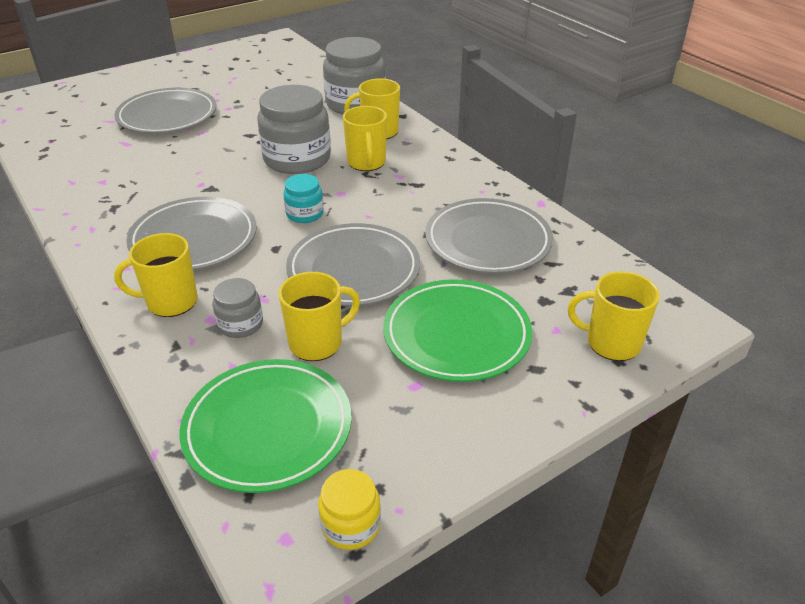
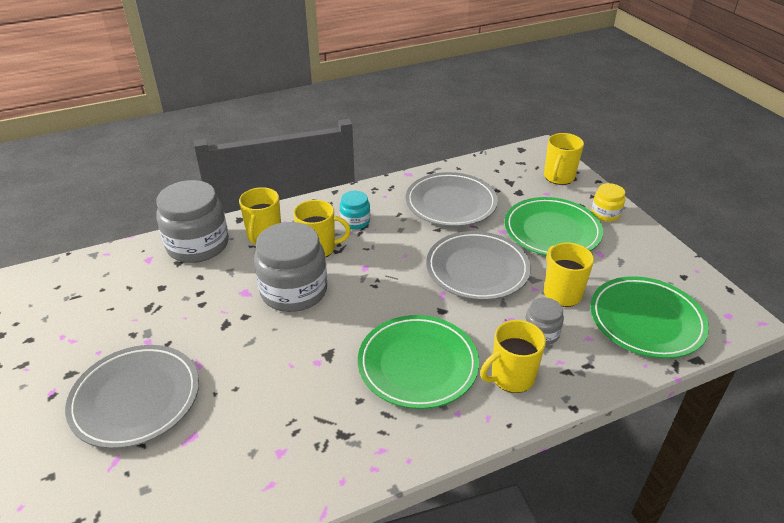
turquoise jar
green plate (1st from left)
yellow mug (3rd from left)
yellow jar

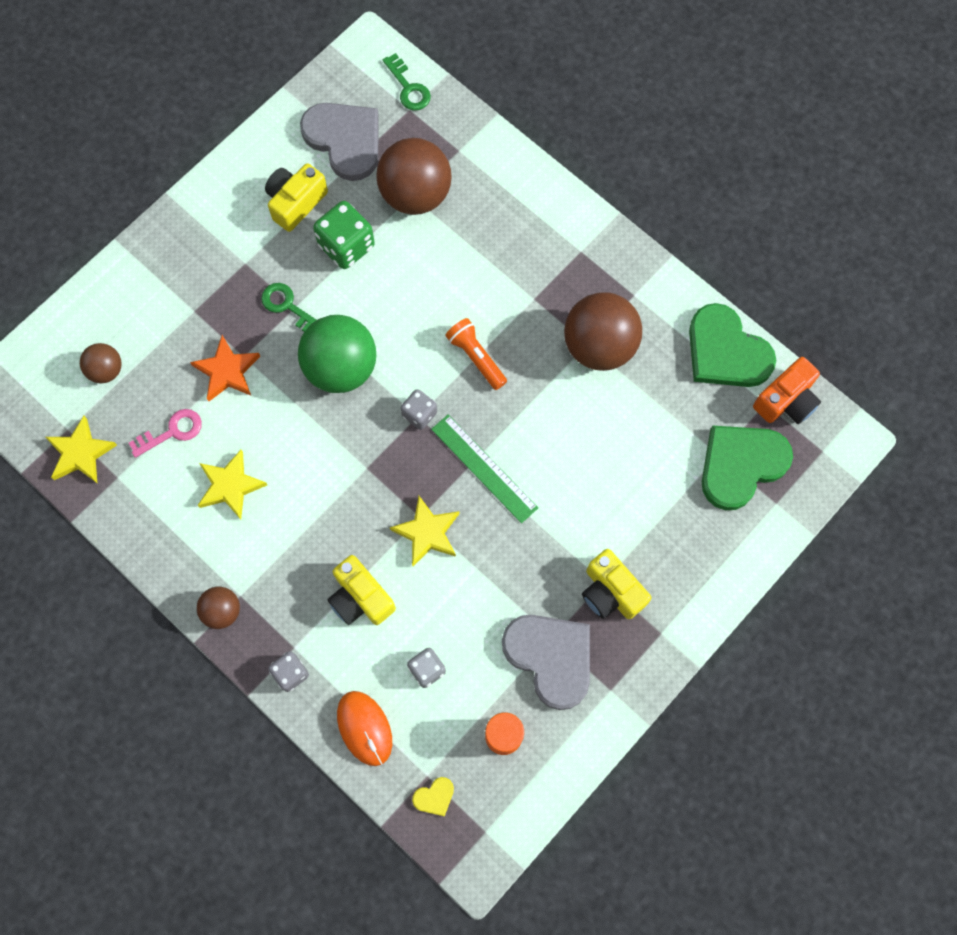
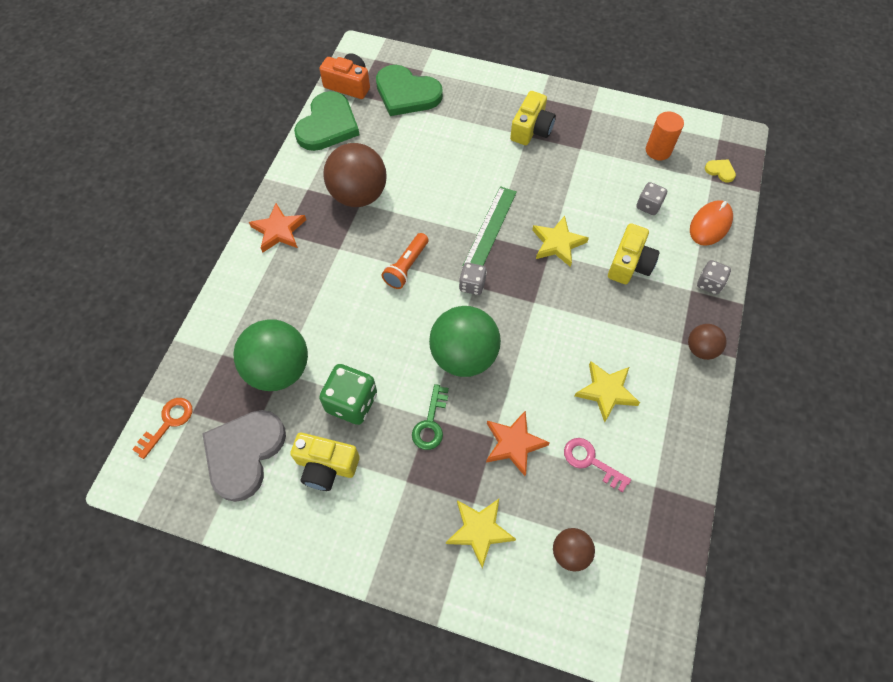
orange key
green ball (1st from left)
yellow star (1st from left)
grey heart (2nd from left in the first image)
orange star (1st from left)

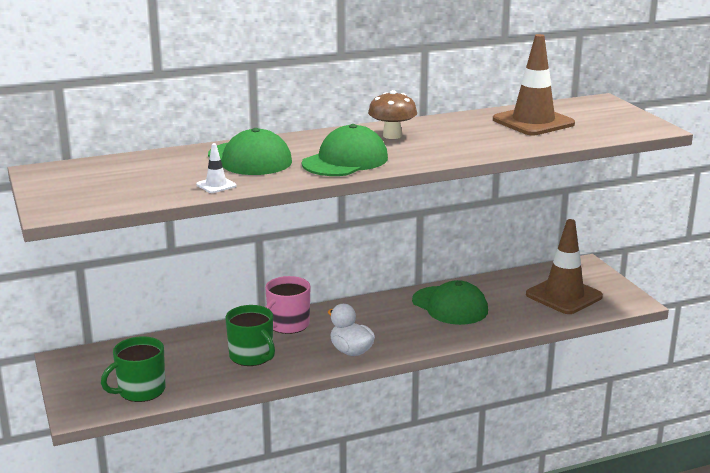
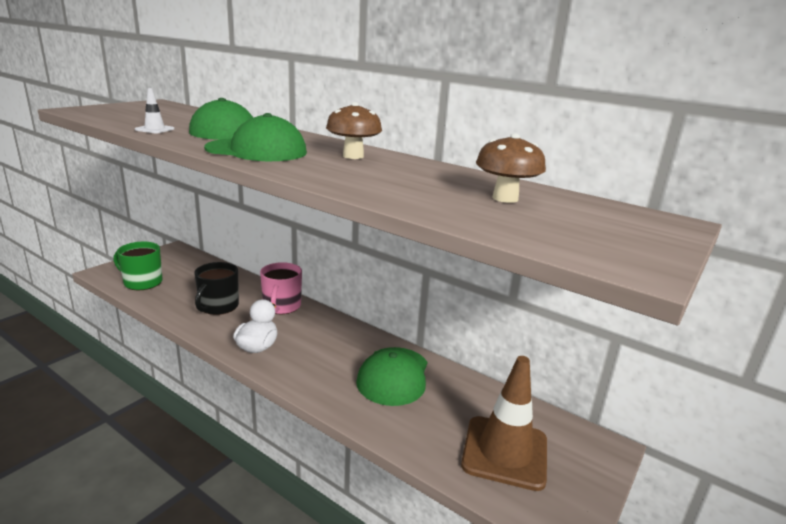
brown mushroom (2nd from left)
pink mug
black mug

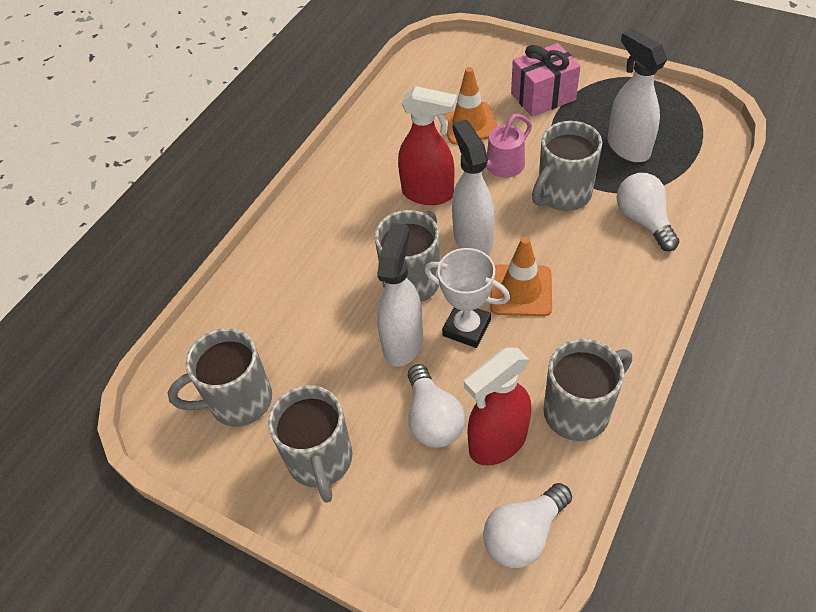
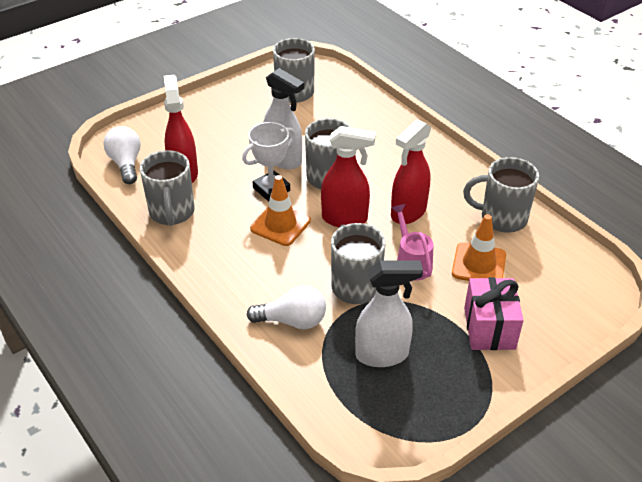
red spray bottle (2nd from left)
white light bulb (1st from left in the first image)
grey mug (5th from left)

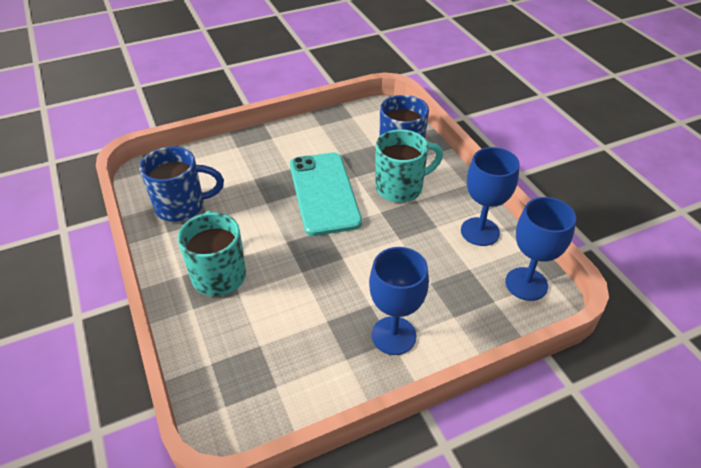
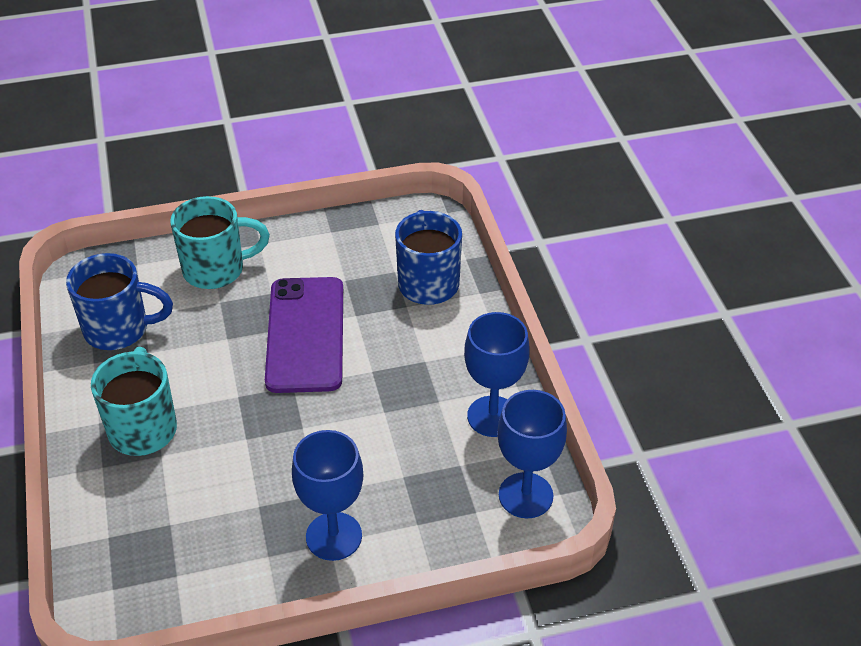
turquoise mug (2nd from left)
purple phone

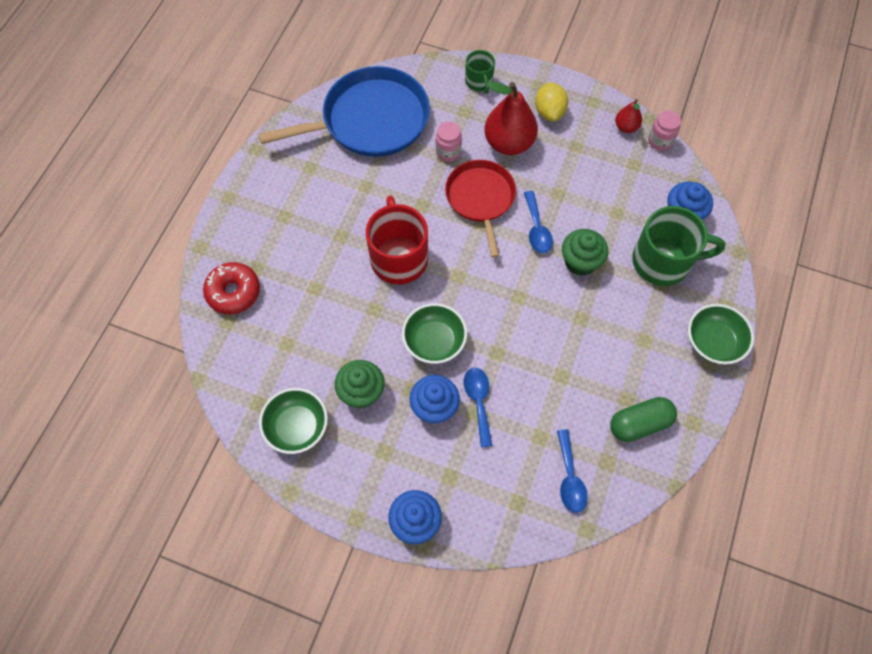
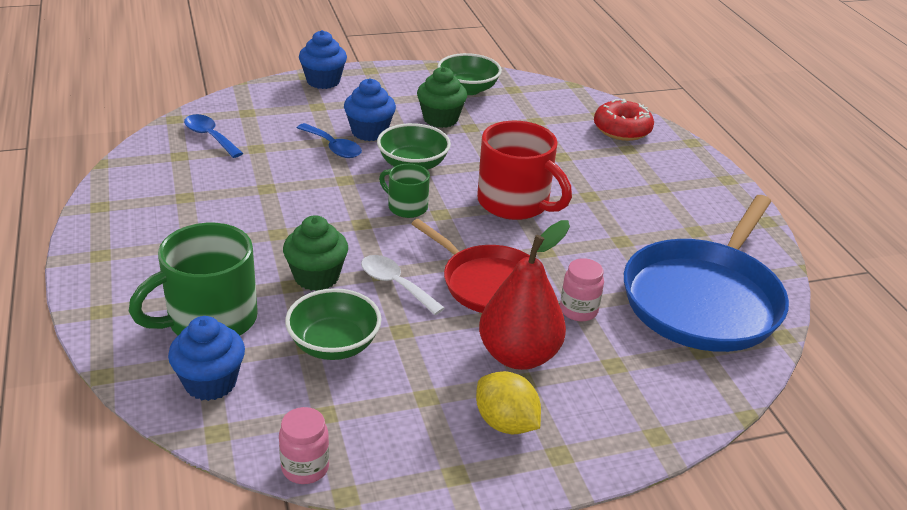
green mug (2nd from left)
red pear (2nd from left in the first image)
white spoon
green bowl (1st from left)
green capsule

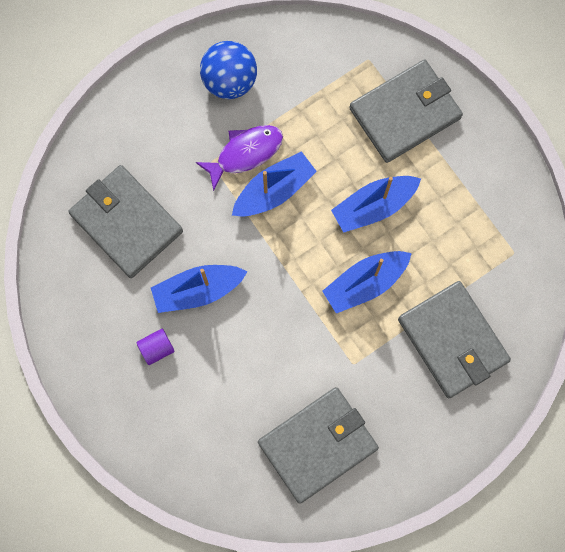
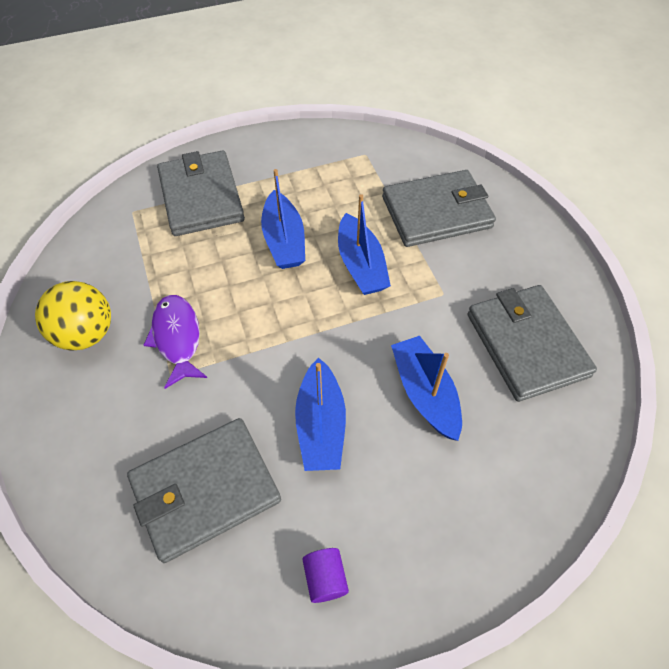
yellow ball
blue boat (4th from left)
purple cylinder

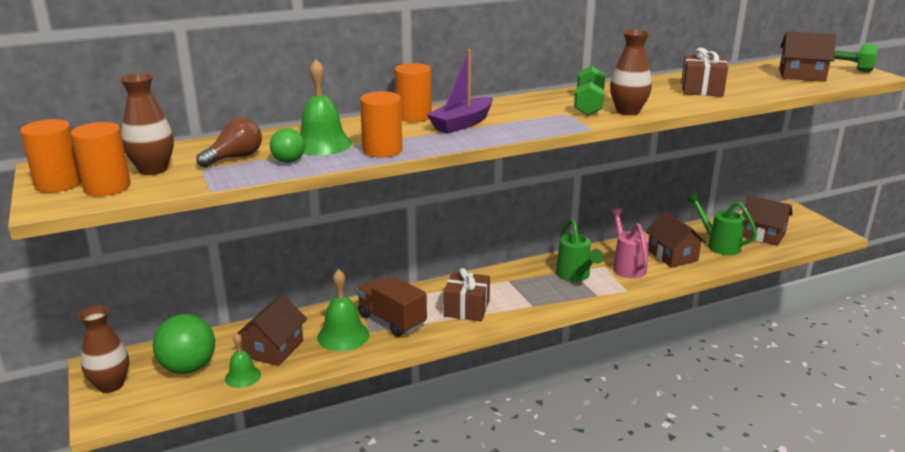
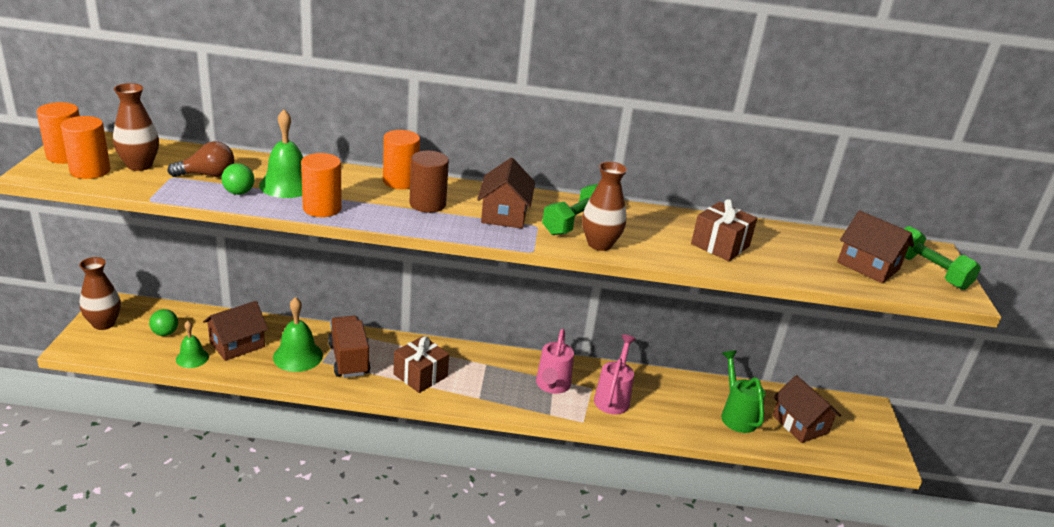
brown cylinder
brown house (2nd from left)
pink watering can (1st from left)
green ball (1st from left)

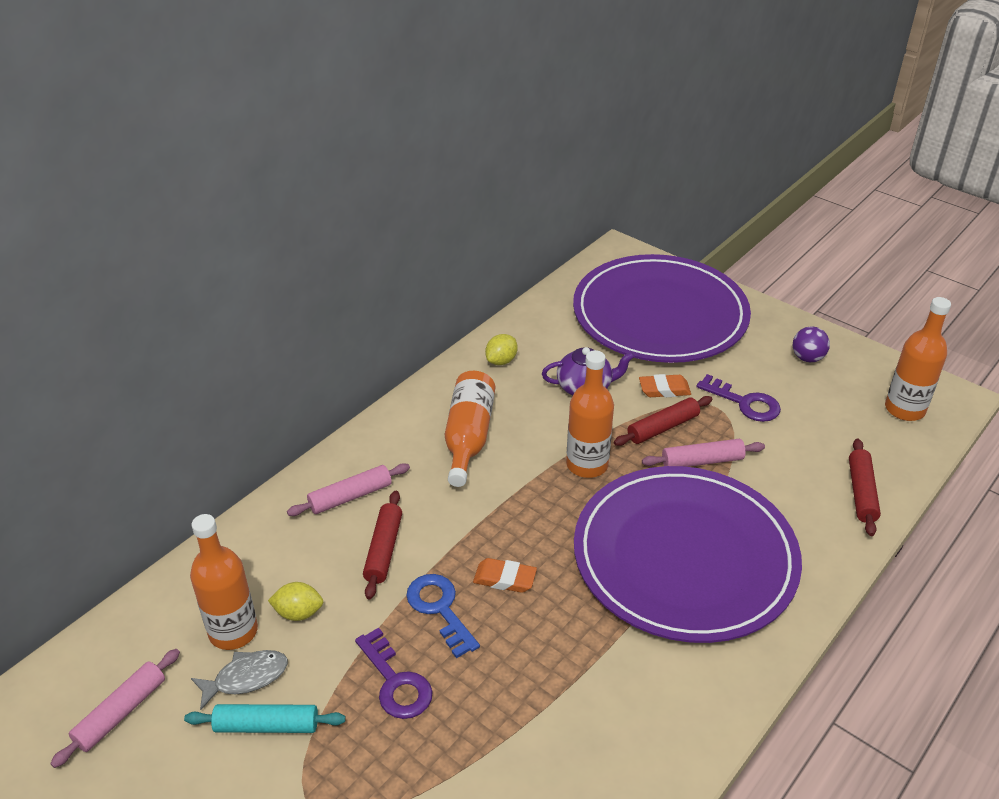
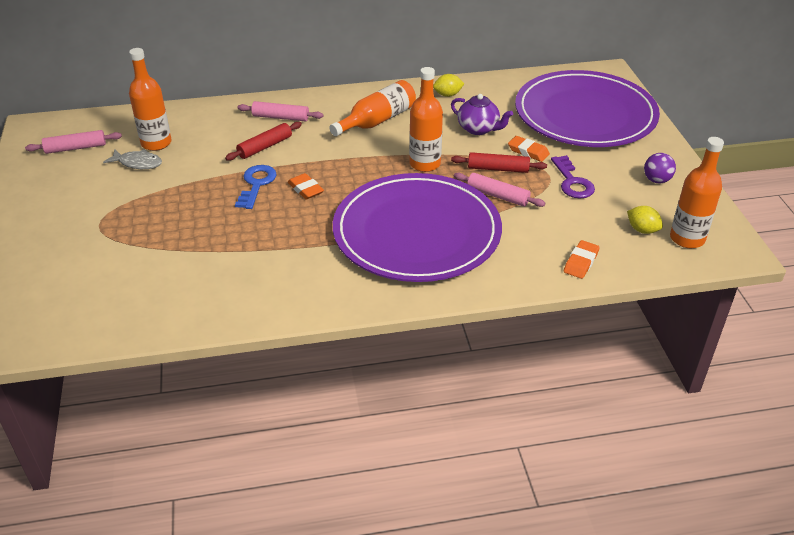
orange eraser (3rd from left)
yellow lemon (2nd from left)
purple key (1st from left in the first image)
turquoise rolling pin

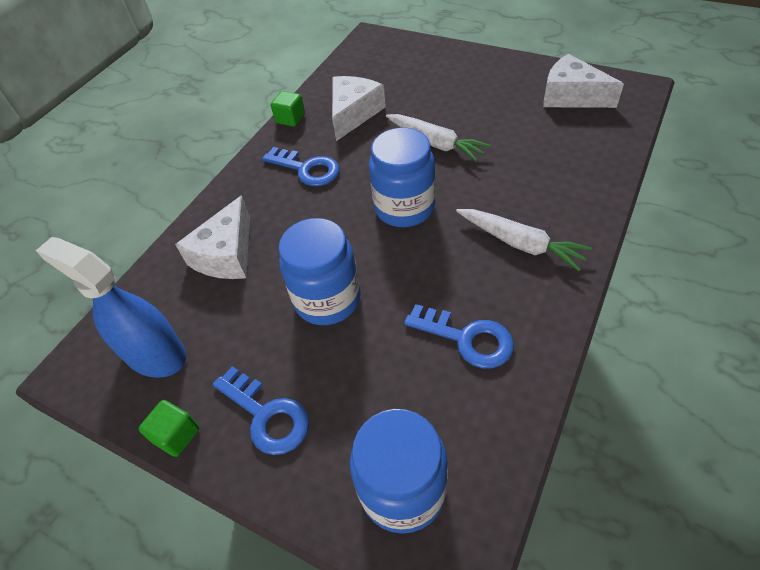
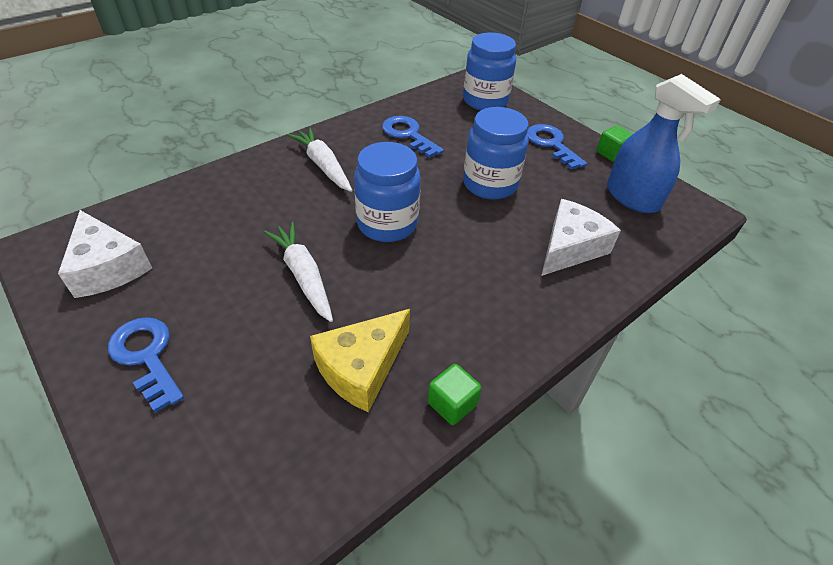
yellow cheese
blue key (1st from left)

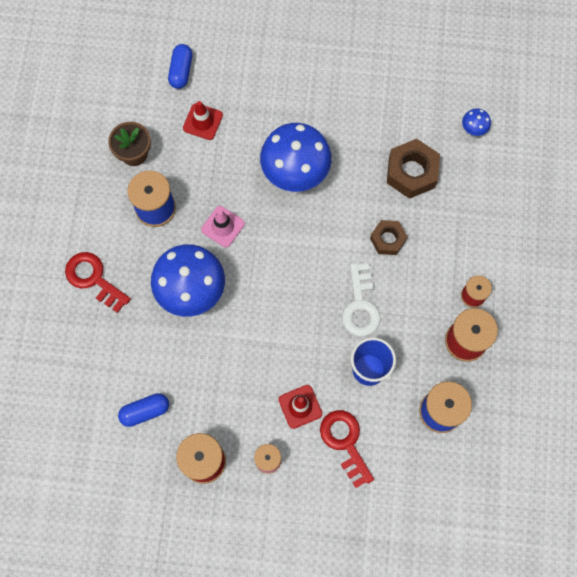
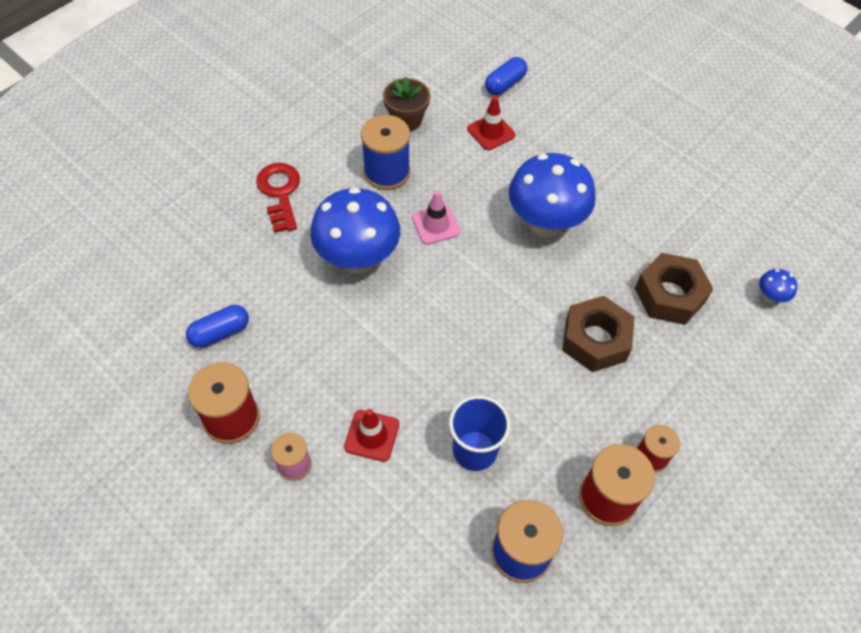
brown nut (1st from left)
white key
blue capsule (1st from left)
red key (2nd from left in the first image)

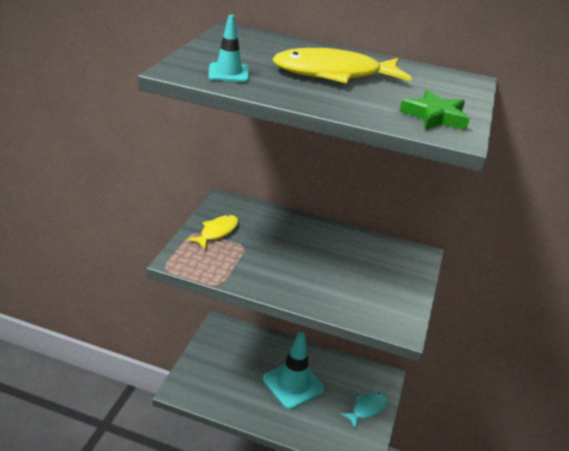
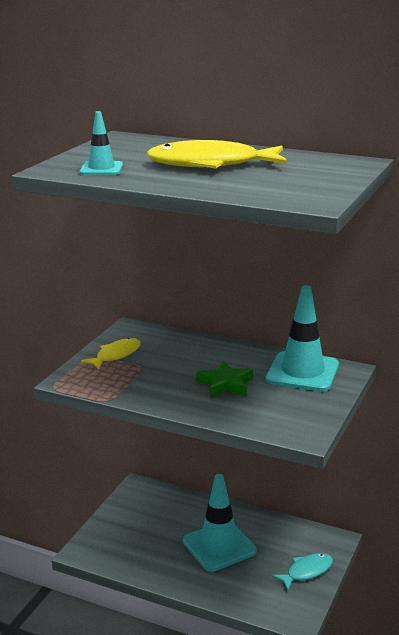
green star
turquoise traffic cone (3rd from left)

